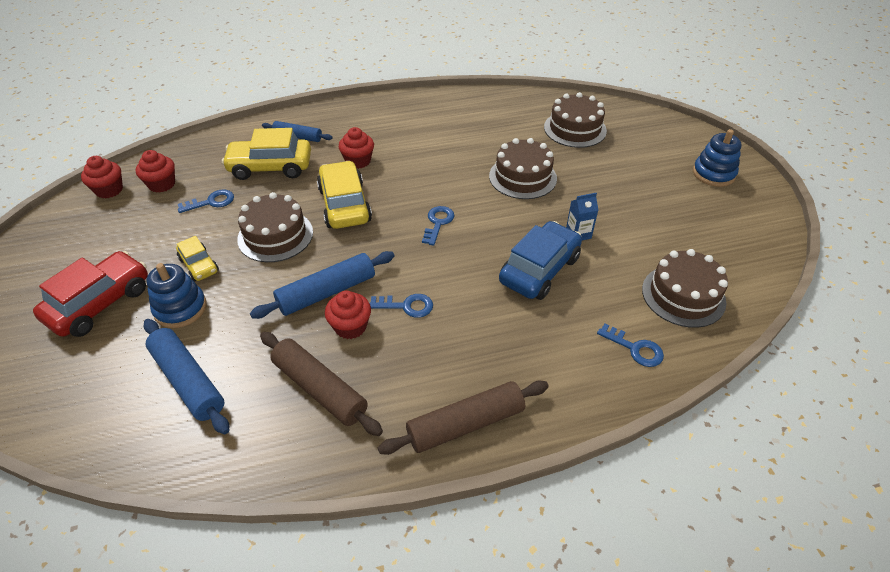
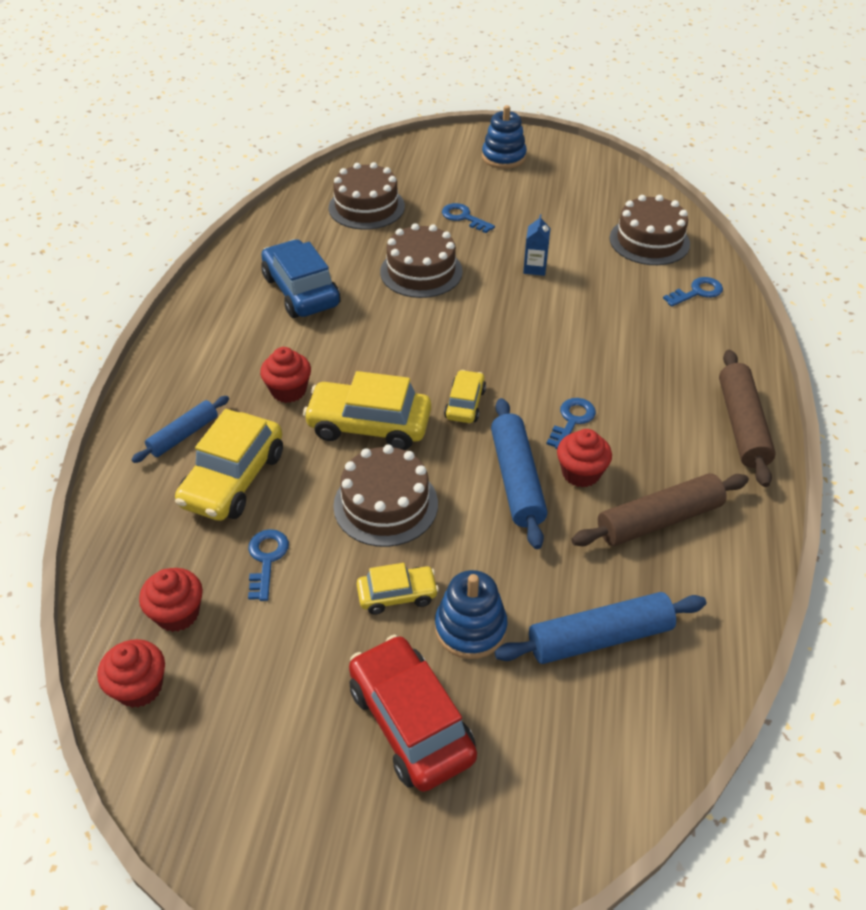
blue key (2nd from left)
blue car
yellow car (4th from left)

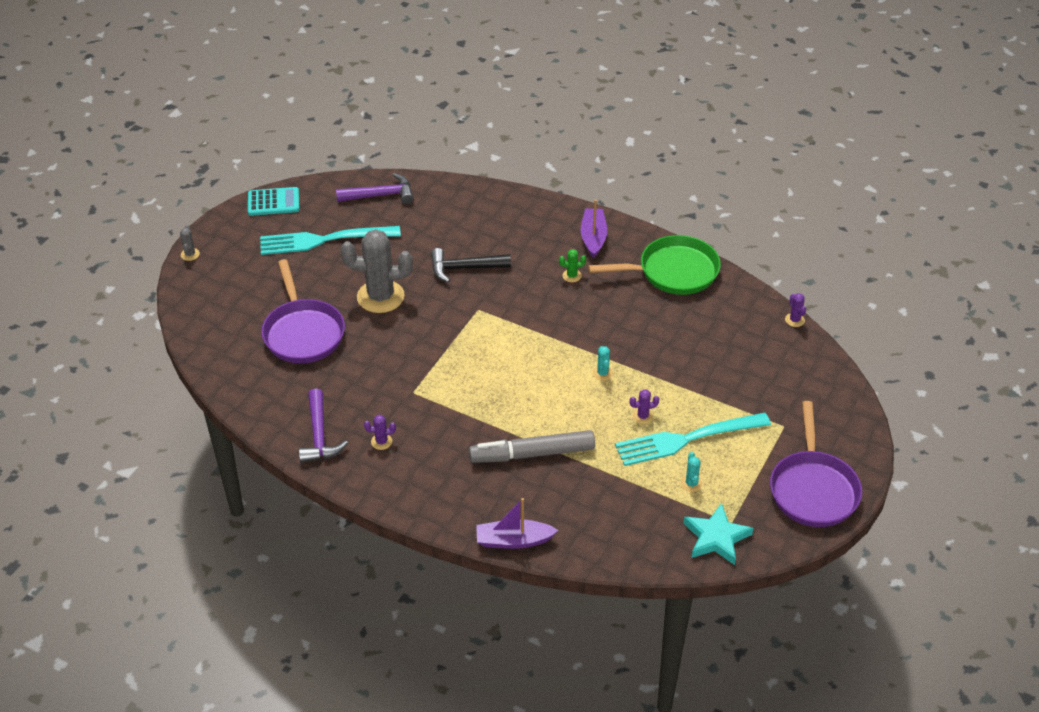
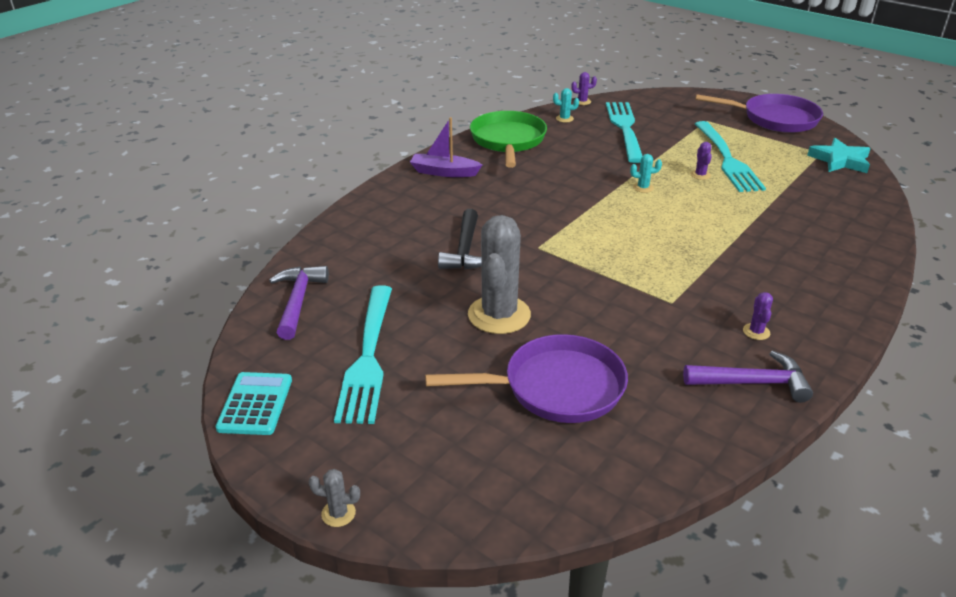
green cactus
grey marker
turquoise cactus (1st from left)
purple boat (1st from left in the first image)
turquoise fork (2nd from left)

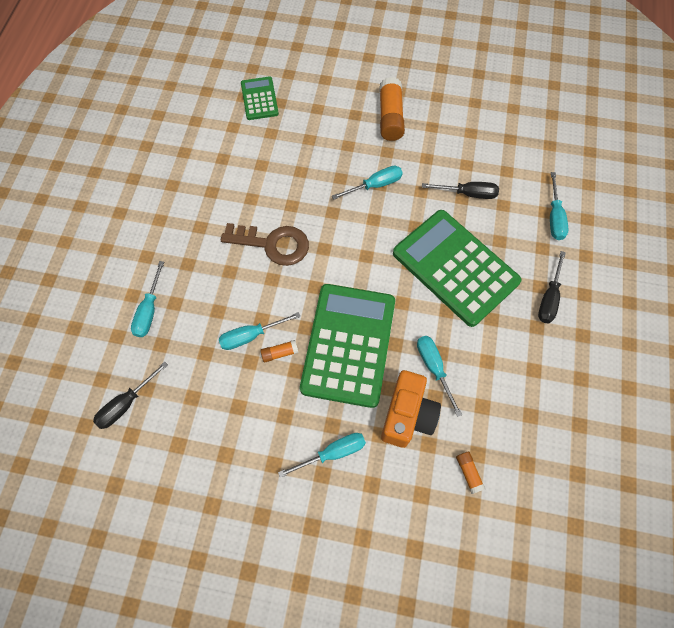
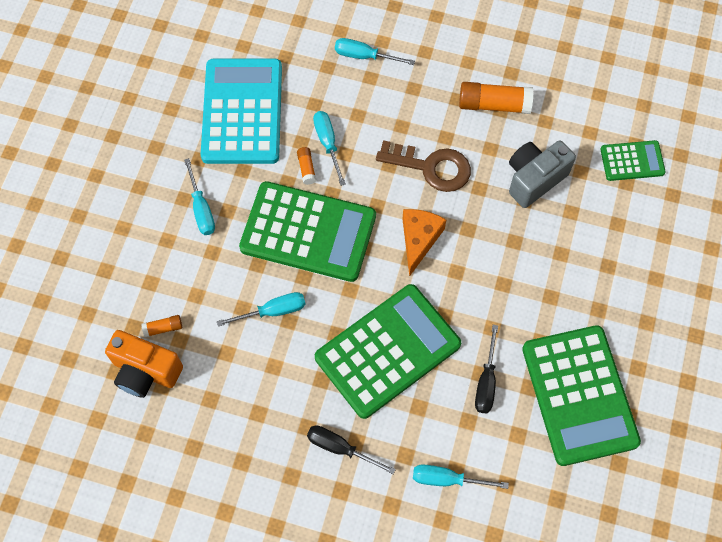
orange glue stick (3rd from left)
turquoise screwdriver (4th from left in the first image)
brown key
black screwdriver (1st from left in the first image)
orange camera
turquoise calculator
grey camera
orange cheese
green calculator (3rd from left)

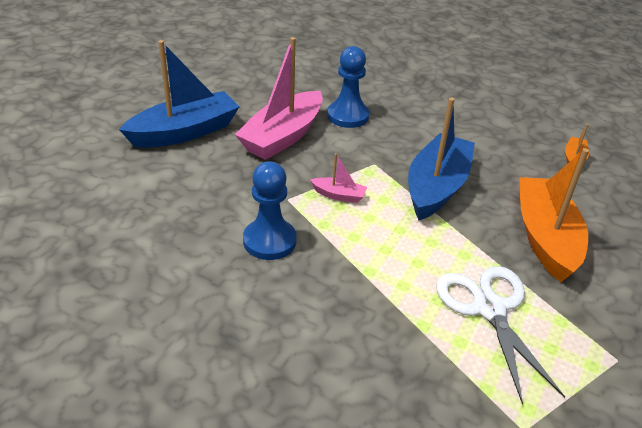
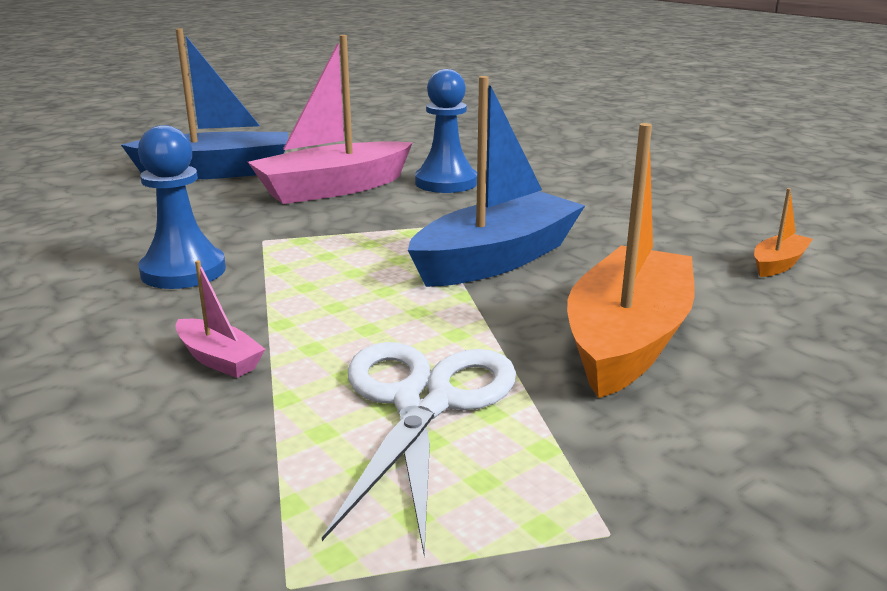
pink boat (1st from left)

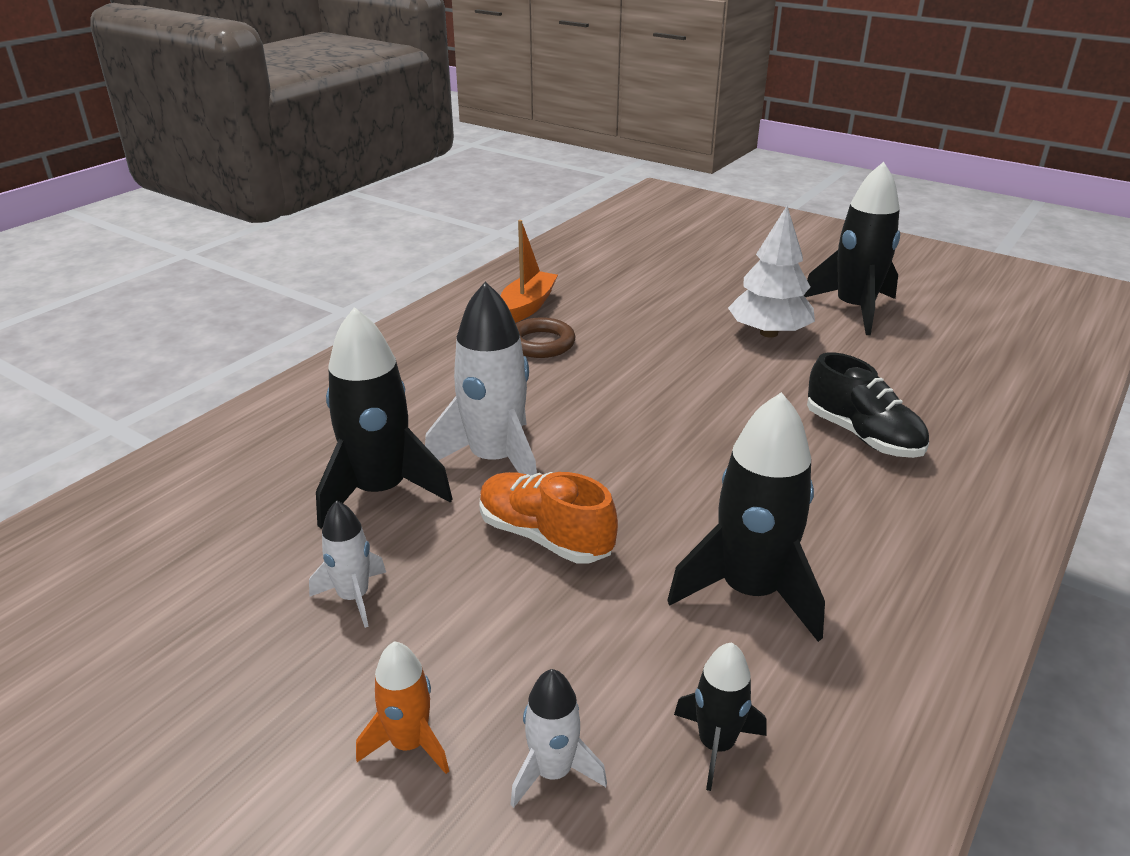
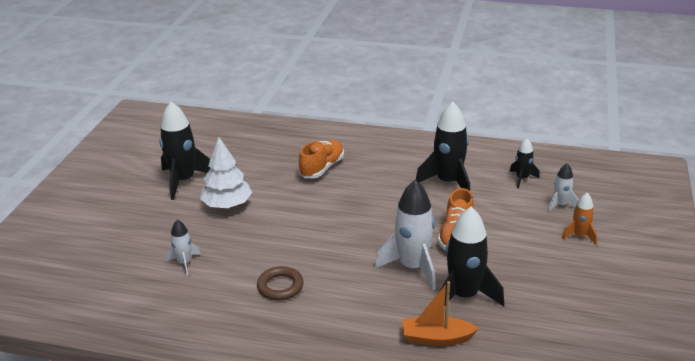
orange boat
orange shoe (1st from left)
white rocket (1st from left)

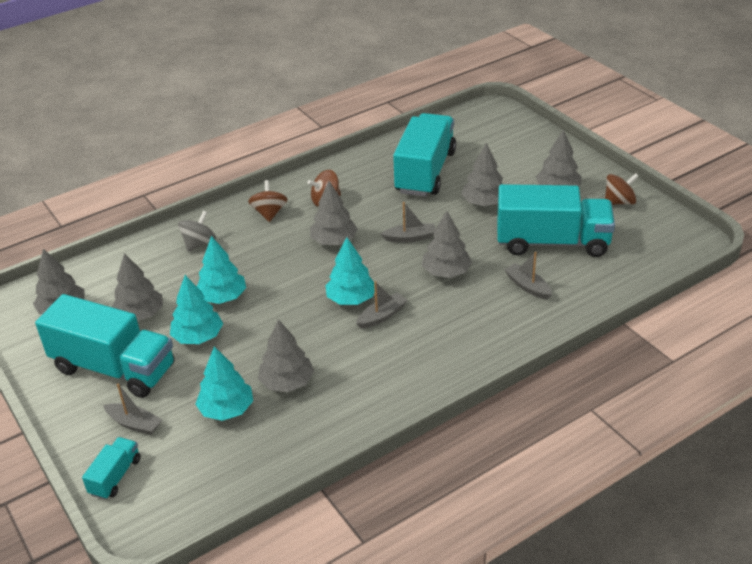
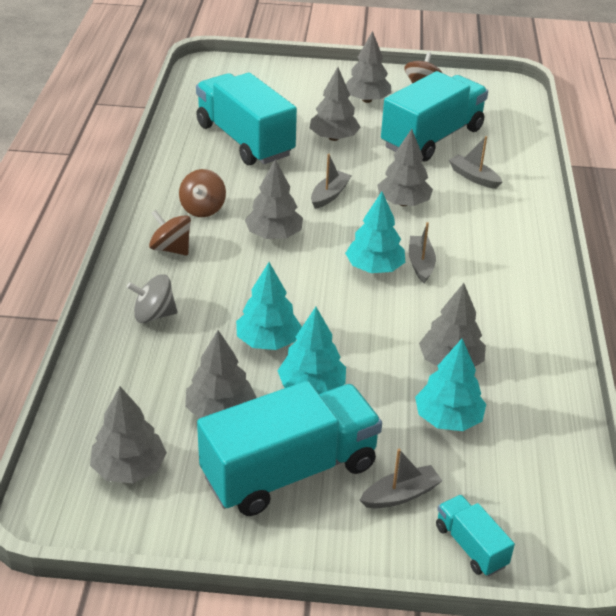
grey spinning top
grey boat (4th from left)

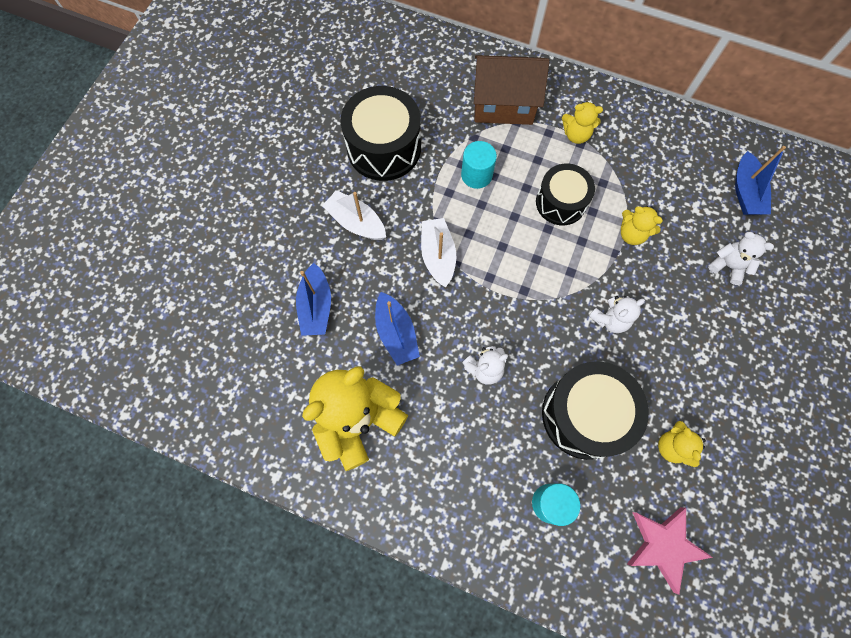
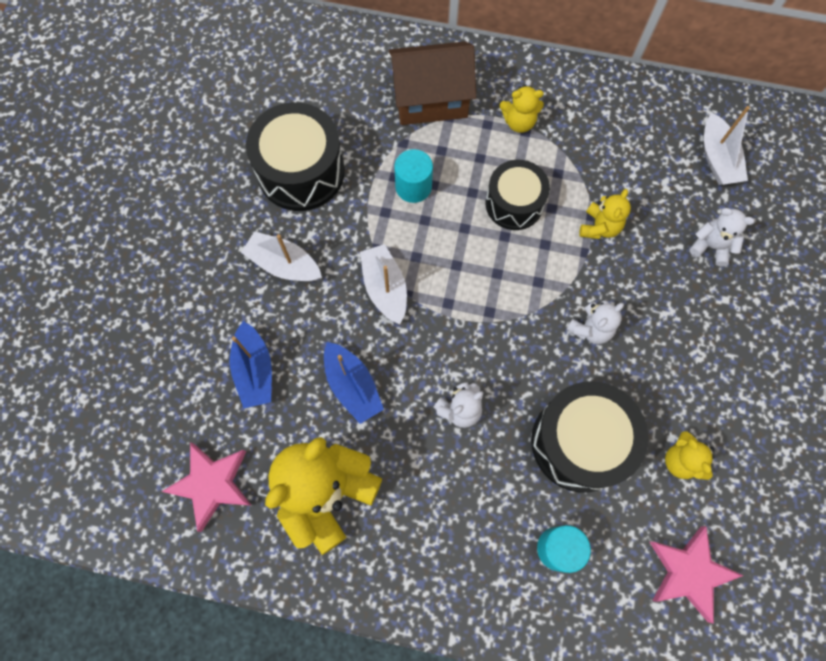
white boat (3rd from left)
yellow teddy bear (3rd from left)
pink star (1st from left)

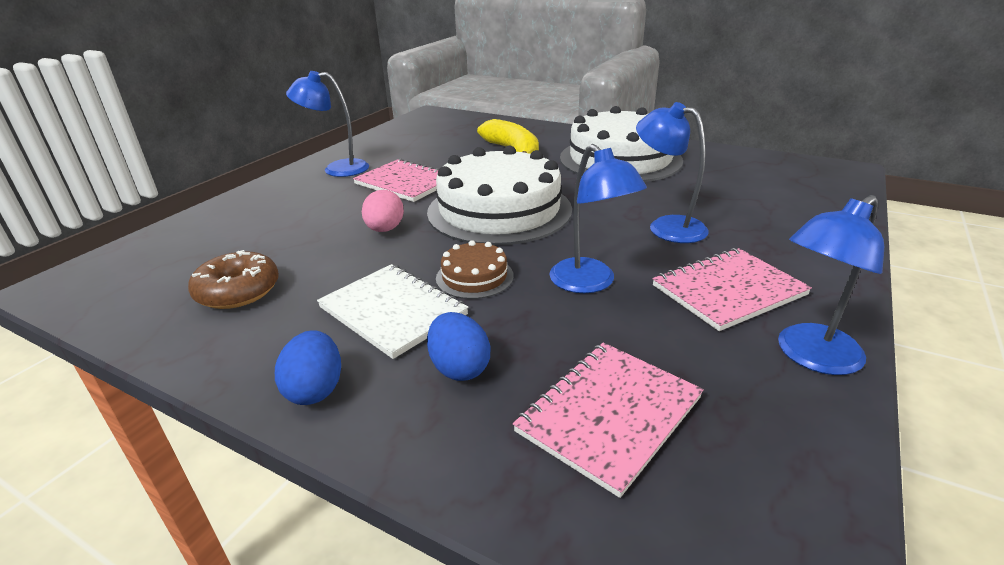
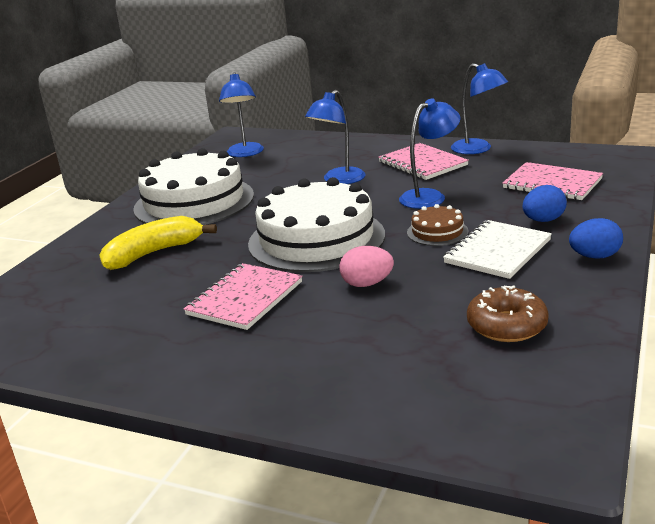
blue lamp (1st from left)

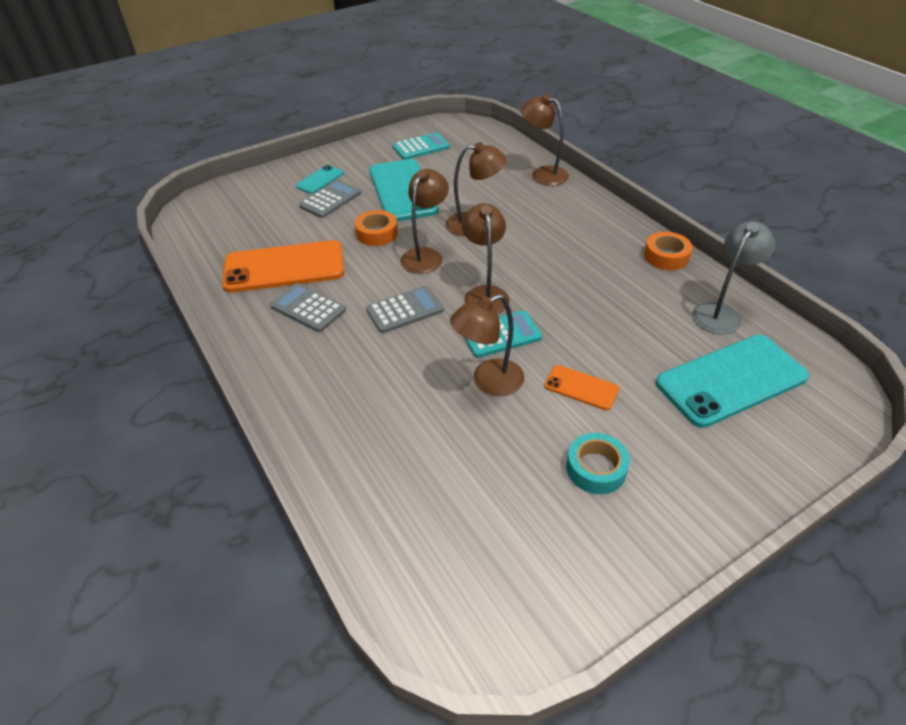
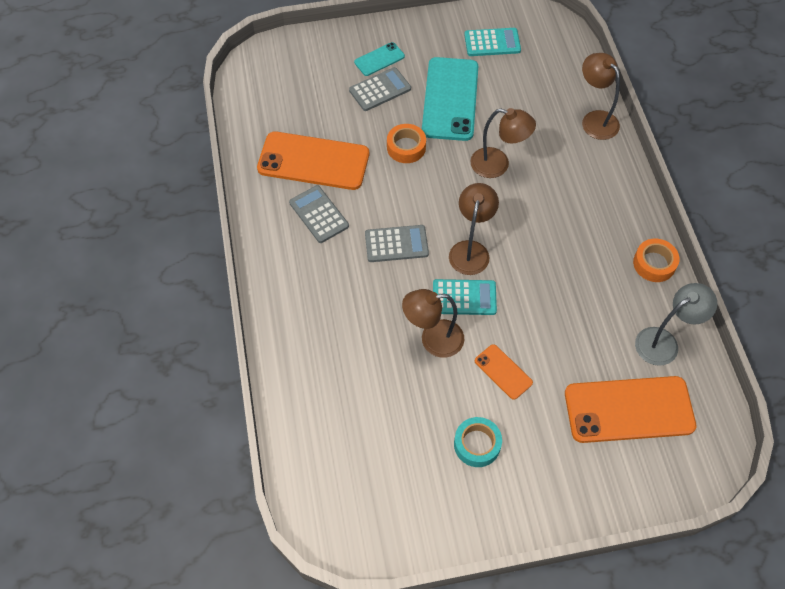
brown lamp (1st from left in the first image)
orange phone (3rd from left)

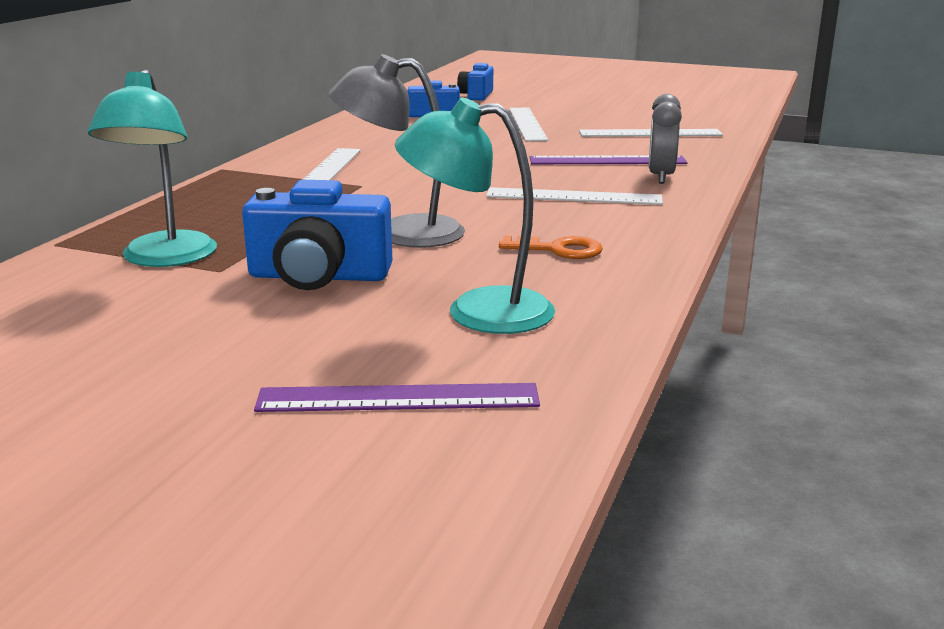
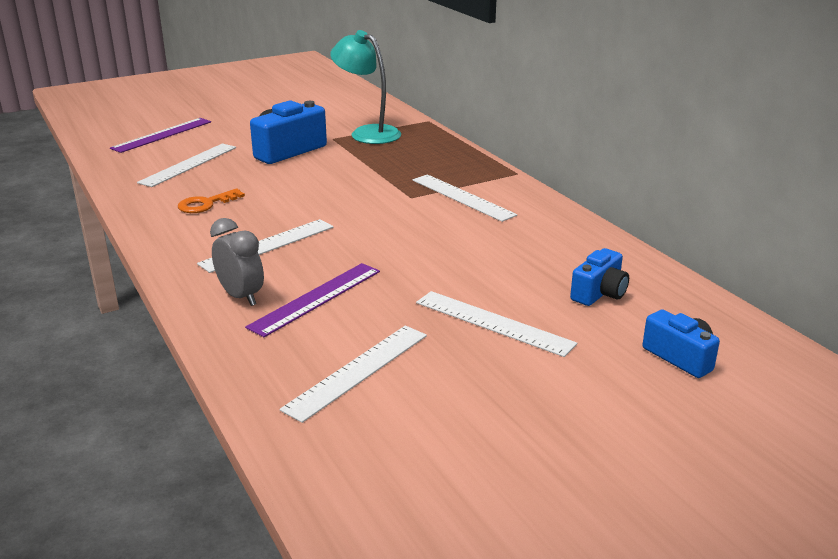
grey lamp
white ruler (1st from left)

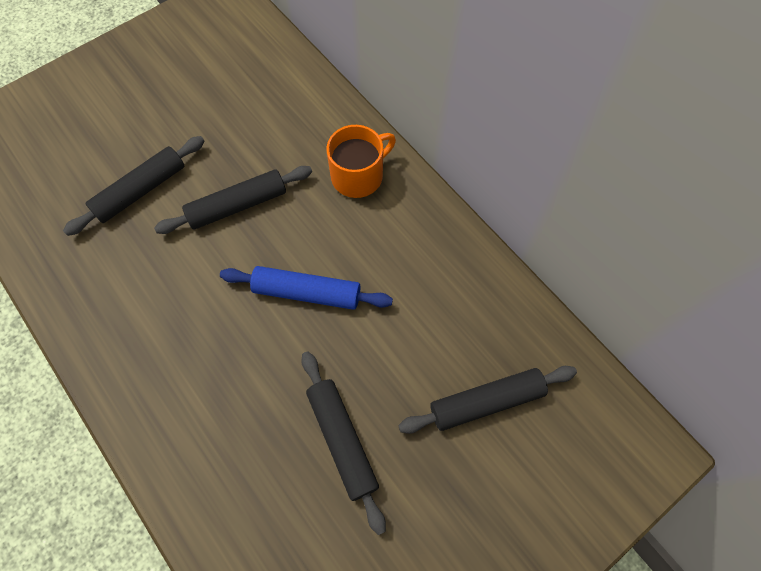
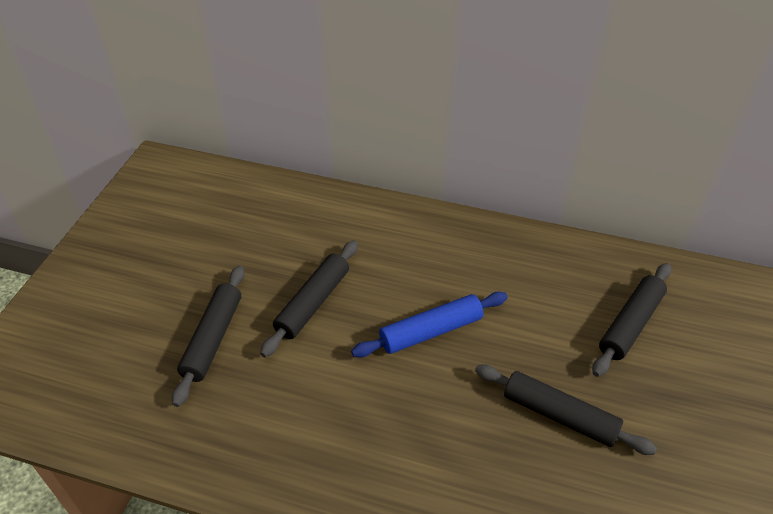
orange mug

